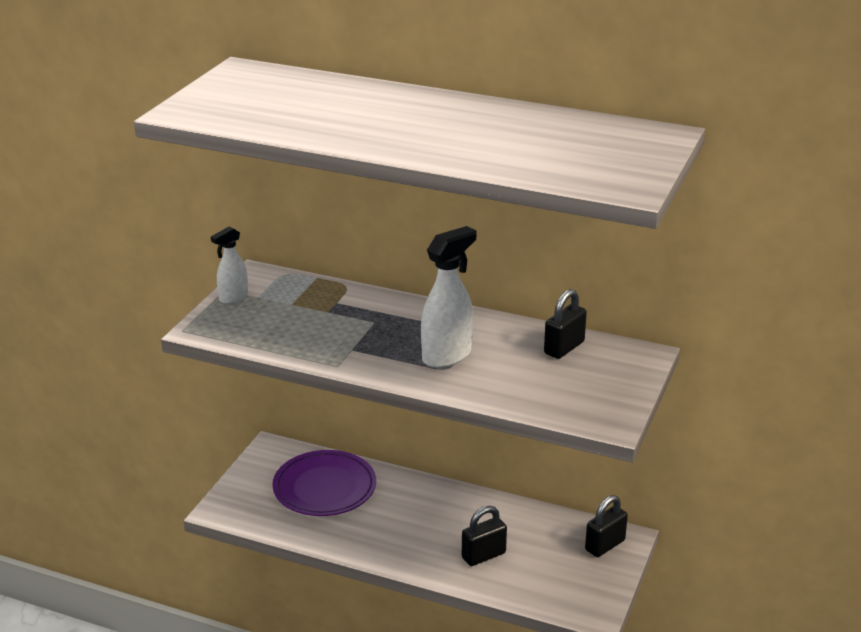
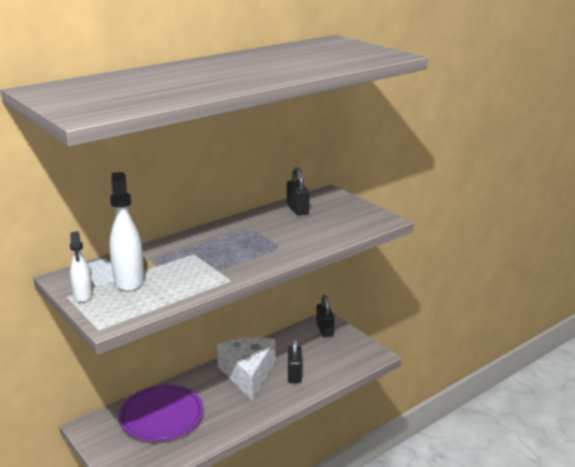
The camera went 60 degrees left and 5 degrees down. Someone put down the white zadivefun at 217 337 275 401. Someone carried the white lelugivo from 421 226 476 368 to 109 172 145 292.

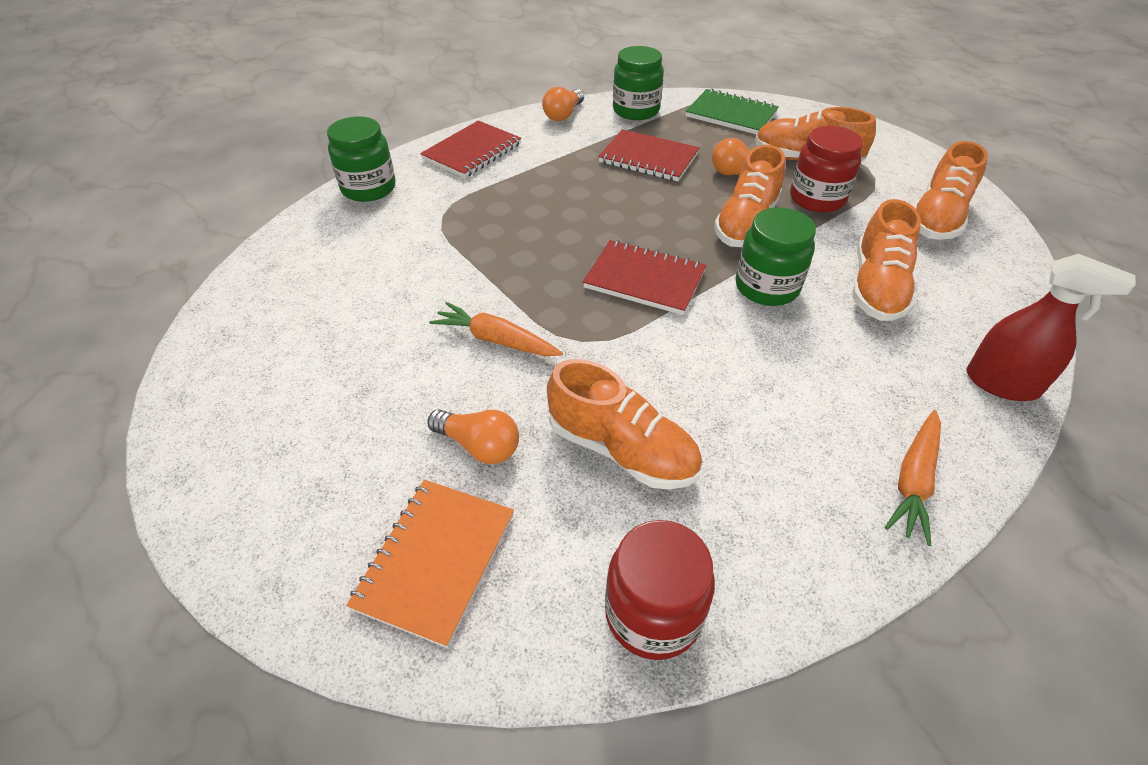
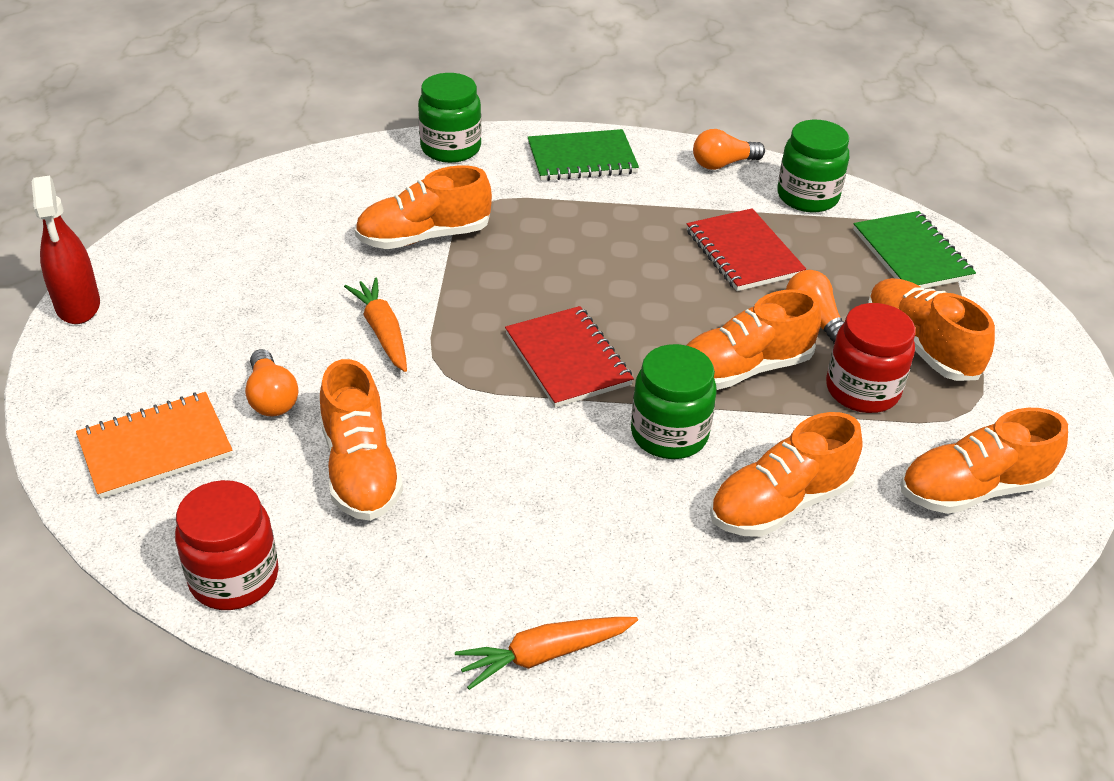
The camera went 40 degrees right and 5 degrees down. Someone put down the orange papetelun at 355 165 492 249. Someone carried the red lelugivo from 966 254 1135 401 to 32 175 100 324. Someone repainted the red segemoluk at 420 120 521 178, which became the green segemoluk at 528 129 639 181.

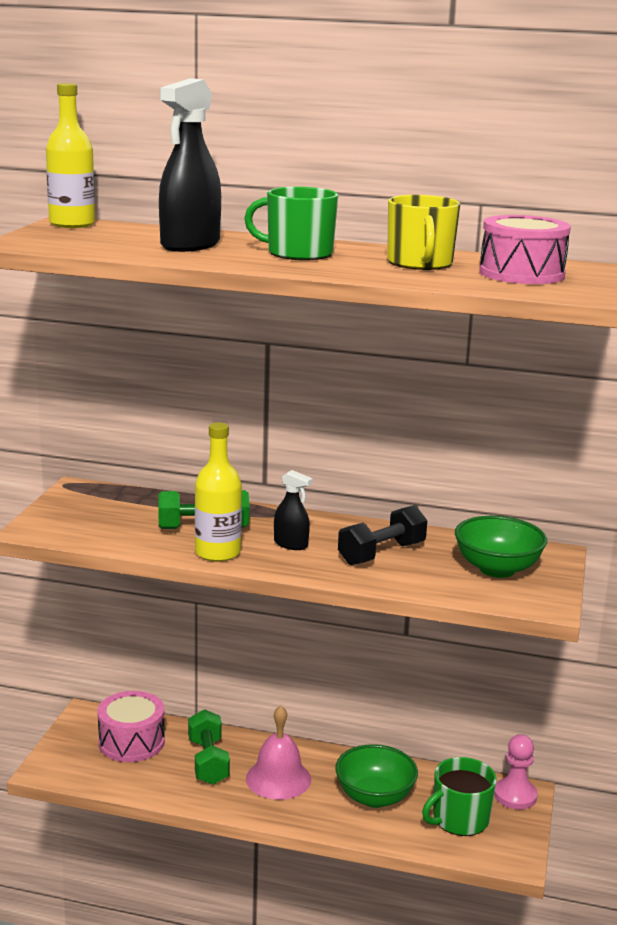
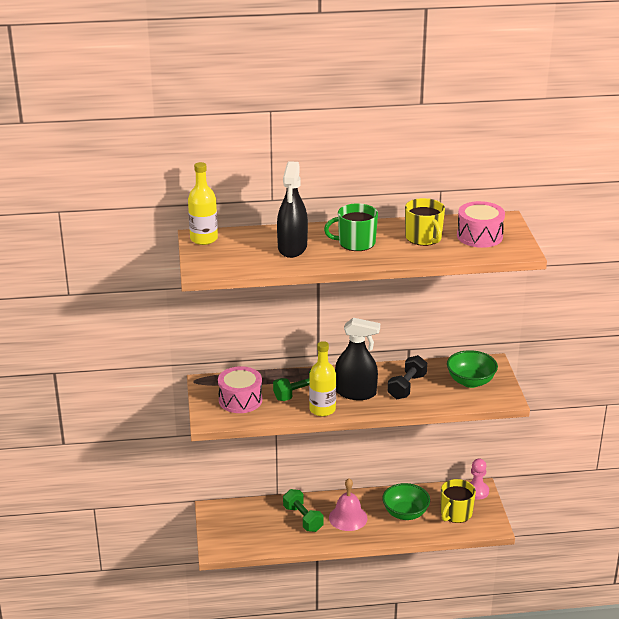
The camera went 20 degrees left and 10 degrees up. Someone carried the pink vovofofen from 97 691 165 762 to 218 366 262 413. Someone repainted the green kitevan at 422 757 497 836, which became the yellow kitevan at 441 479 476 523. Someone scaled the black lelugivo at 274 470 313 550 by 1.90.

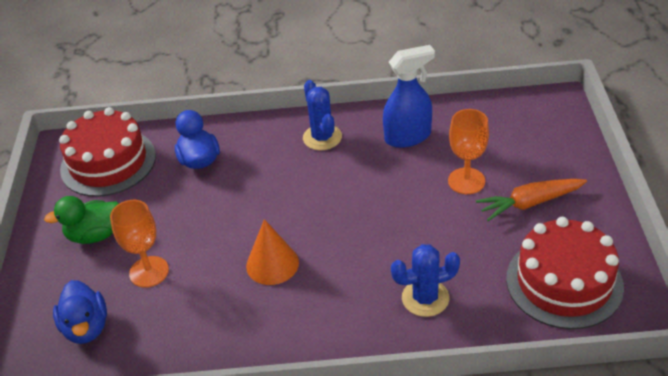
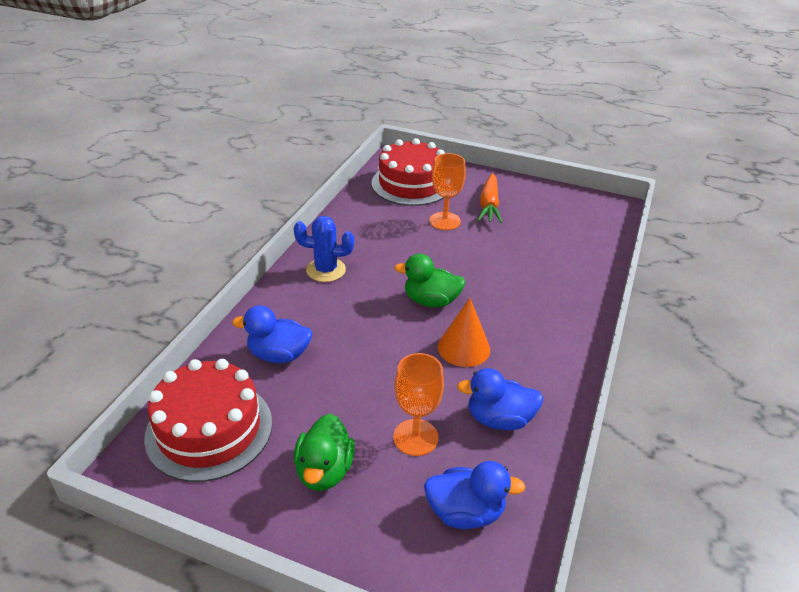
The camera went 70 degrees left and 5 degrees down. Someone took away the blue lelugivo at 383 45 435 148. Someone took away the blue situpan at 391 244 460 317. Someone put down the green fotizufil at 394 254 466 307. Someone put down the blue fotizufil at 457 368 543 430. Someone carried the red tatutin from 506 217 624 329 to 371 138 445 206.

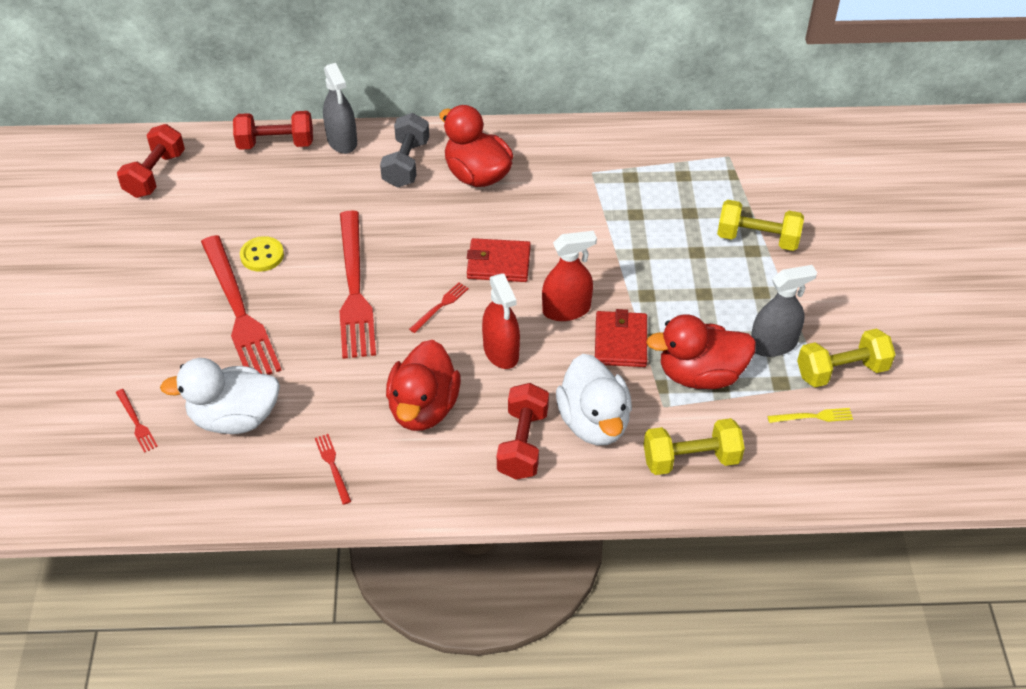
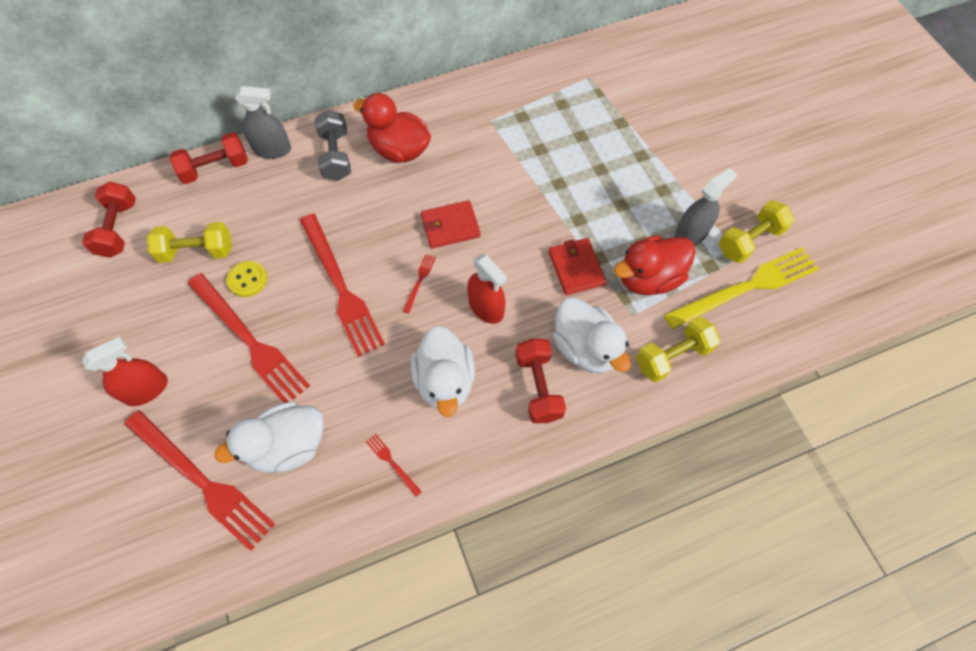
The camera went 20 degrees left and 15 degrees up. Someone carried the red lelugivo from 542 231 597 321 to 82 336 168 406. Someone carried the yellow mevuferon from 717 200 804 251 to 147 222 232 263. Someone repainted the red fotizufil at 386 340 461 431, which became the white fotizufil at 411 326 475 417. Someone rotated the grey lelugivo at 323 63 357 154 by 45 degrees counterclockwise. Someone scaled the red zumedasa at 116 389 158 453 by 2.49. Someone scaled the yellow zumedasa at 768 408 853 423 by 2.49.

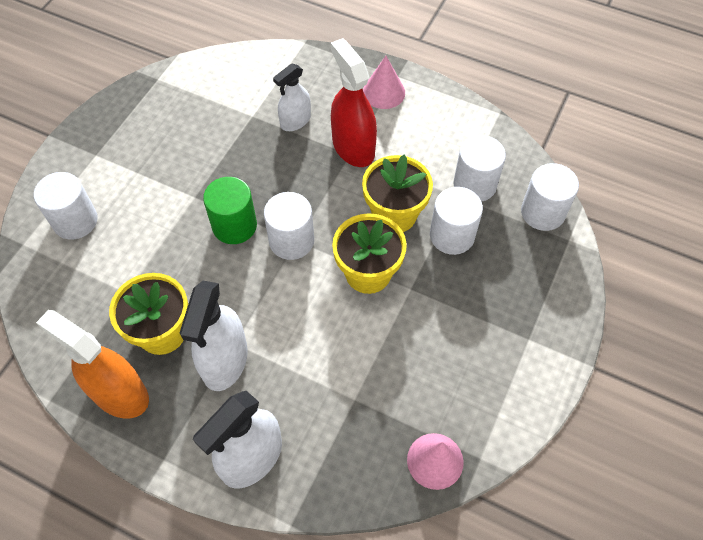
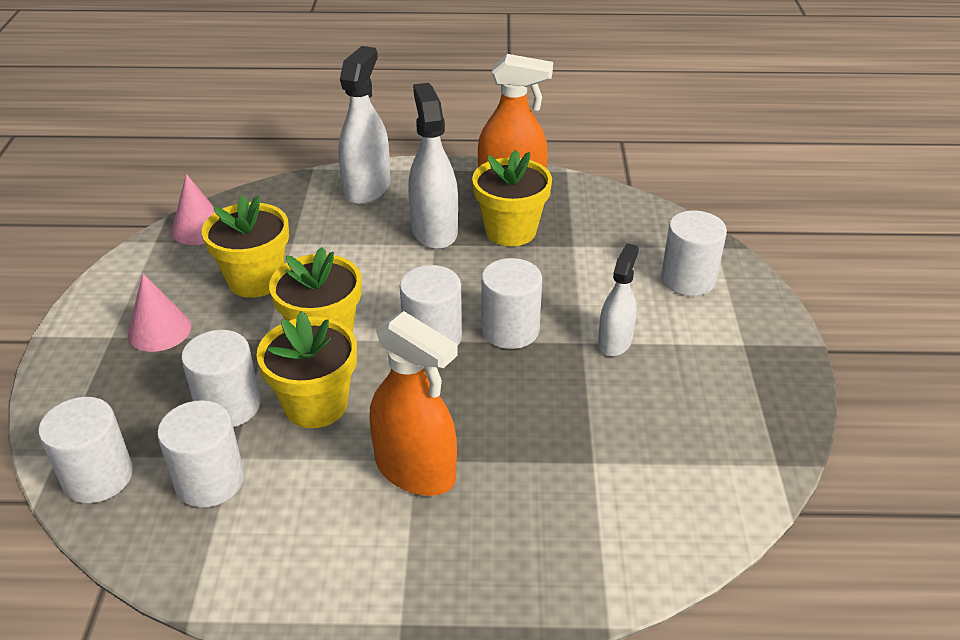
The camera went 155 degrees right and 20 degrees down. Someone put down the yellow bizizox at 202 195 289 298. Someone carried the white lelugivo from 273 64 311 131 to 598 243 639 356. Someone carried the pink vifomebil from 363 56 405 109 to 127 273 191 352. Someone repainted the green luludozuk at 203 177 257 244, which became the white luludozuk at 481 258 542 349. Someone repainted the red lelugivo at 331 38 377 167, which became the orange lelugivo at 369 311 458 496.

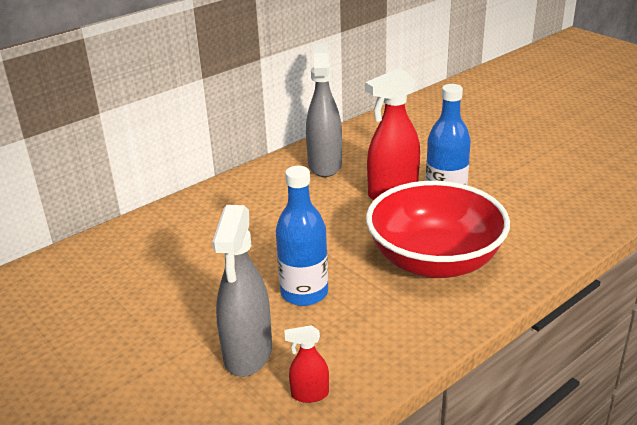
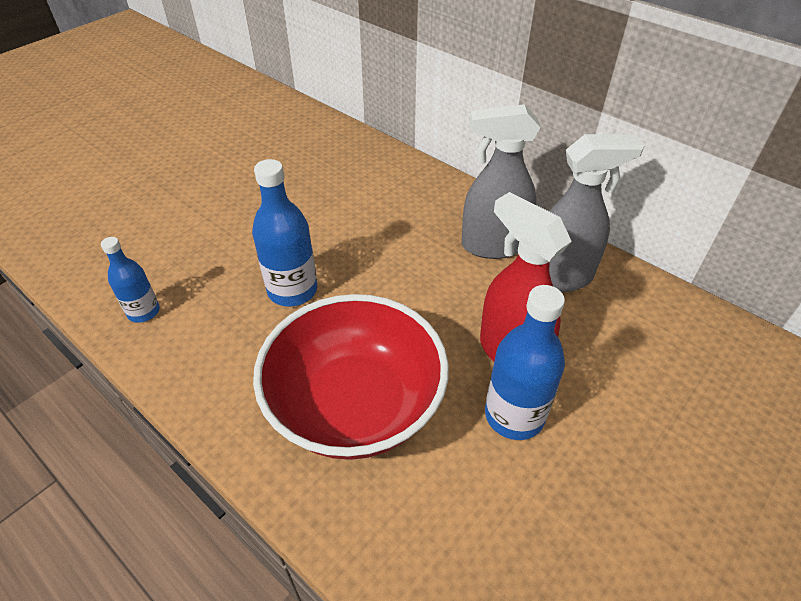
The camera went 80 degrees right and 15 degrees up. Someone carried the grey lelugivo from 212 205 272 377 to 461 104 541 259. Someone swapped the red lelugivo at 284 325 329 403 for the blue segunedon at 101 237 160 323.

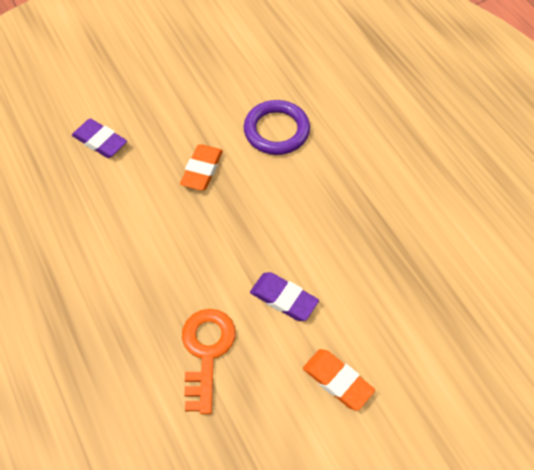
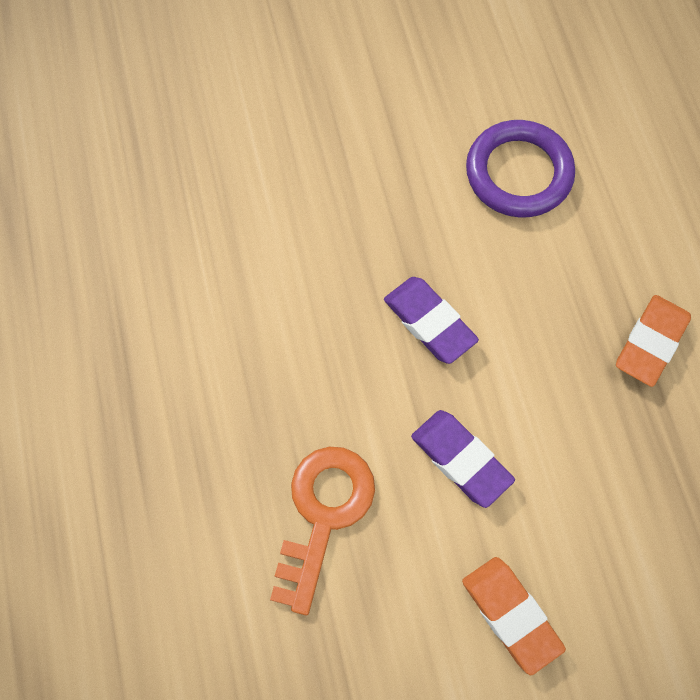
The camera went 15 degrees right and 10 degrees up. Someone carried the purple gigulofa from 72 119 127 158 to 384 277 479 364. Someone carried the orange gigulofa from 180 144 223 191 to 616 295 691 387.

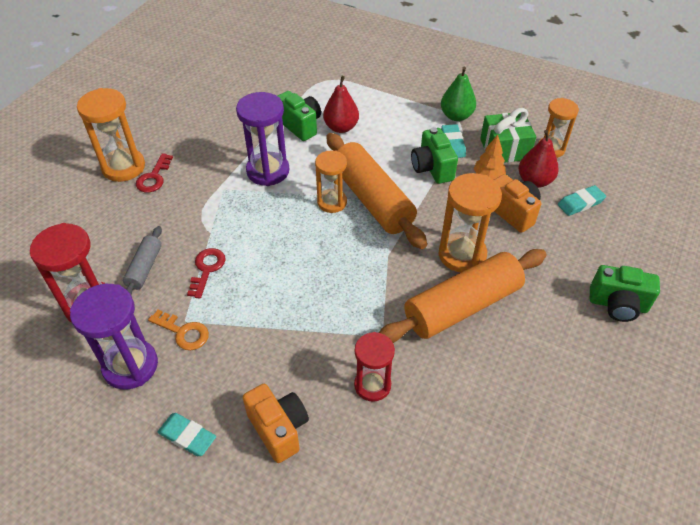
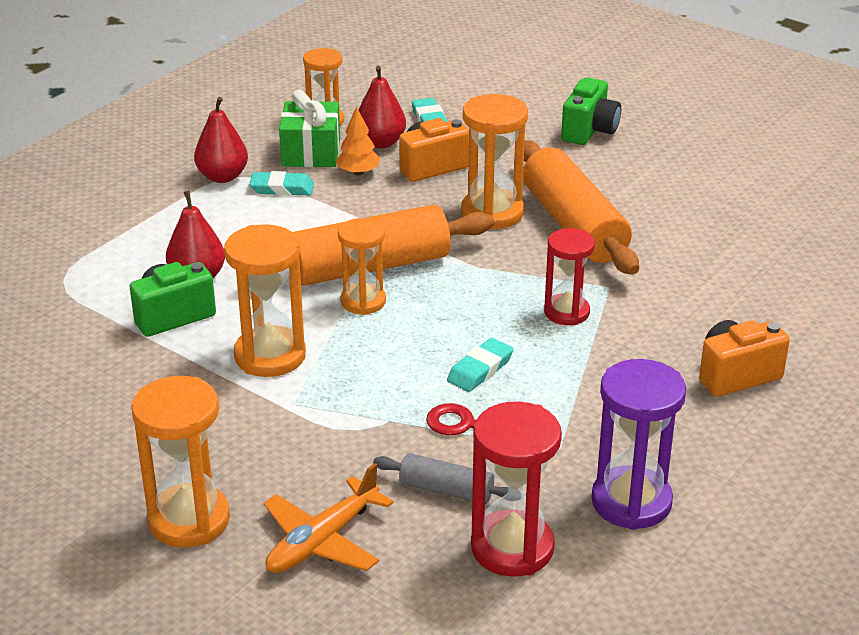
The camera went 80 degrees left and 15 degrees down. Someone took away the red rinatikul at 136 153 173 193. Someone took away the orange rinatikul at 148 310 209 350. Someone took away the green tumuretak at 411 127 458 184. Someone put down the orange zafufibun at 264 463 394 573. Someone carried the turquoise gigulofa from 157 413 216 456 to 447 338 513 392. Someone carried the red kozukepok from 354 332 395 402 to 544 228 595 325. Someone repainted the purple kozukepok at 236 92 289 186, which became the orange kozukepok at 224 225 306 377. Someone repainted the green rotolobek at 441 67 476 121, which became the red rotolobek at 194 97 248 183.

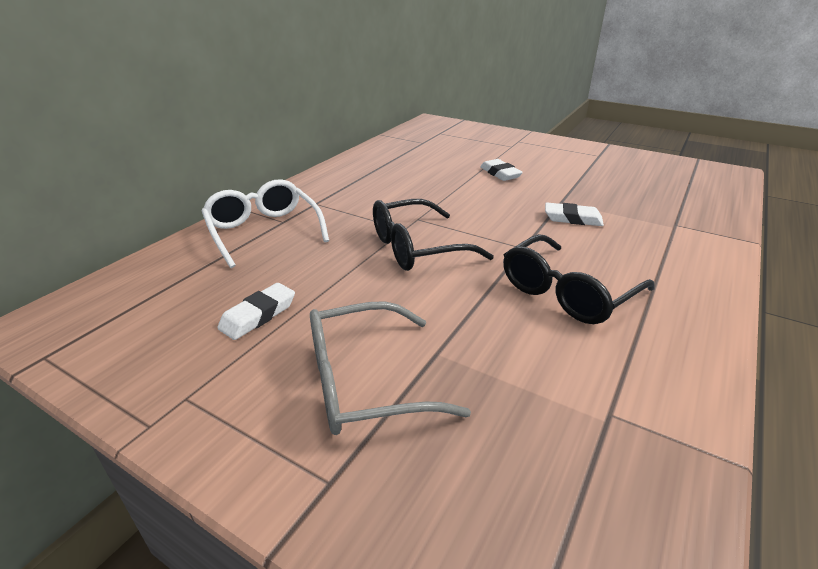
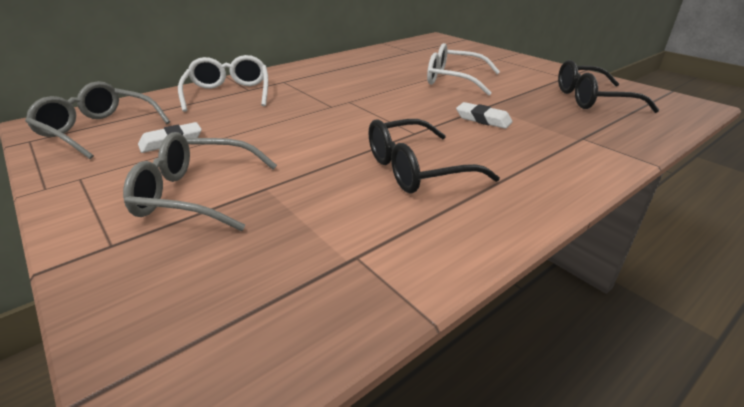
The camera went 20 degrees right and 0 degrees up. Someone put down the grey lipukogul at 25 81 170 159. Someone carried the black lipukogul from 373 199 494 271 to 558 60 659 113. Someone swapped the white gigulofa at 480 159 523 181 for the white lipukogul at 427 43 500 96.

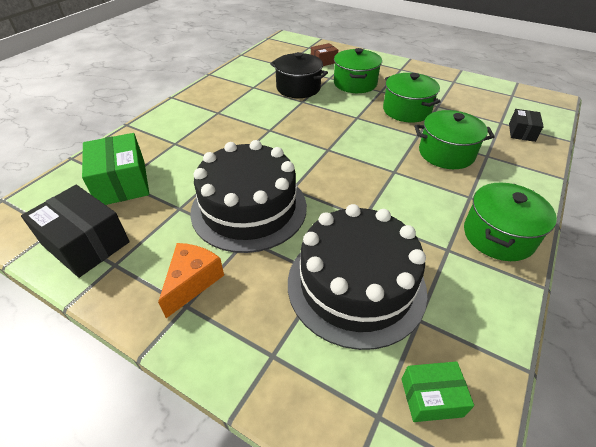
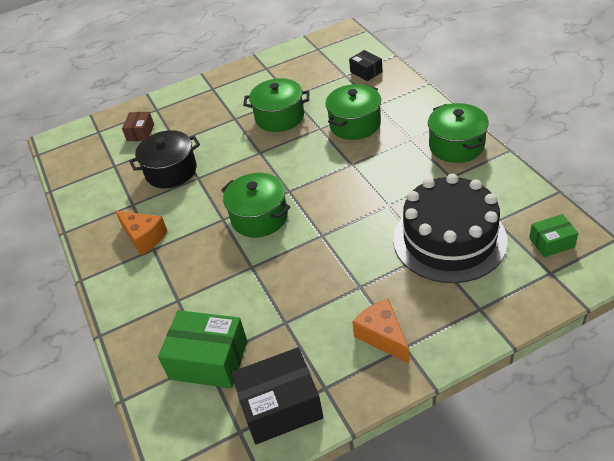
The camera went 50 degrees left and 0 degrees up. Someone took away the black tatutin at 190 140 307 253. Someone put down the orange zadivefun at 115 211 167 255. Someone carried the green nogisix from 334 48 382 93 to 221 173 290 238. Someone rotated the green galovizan at 401 361 474 422 by 45 degrees clockwise.

